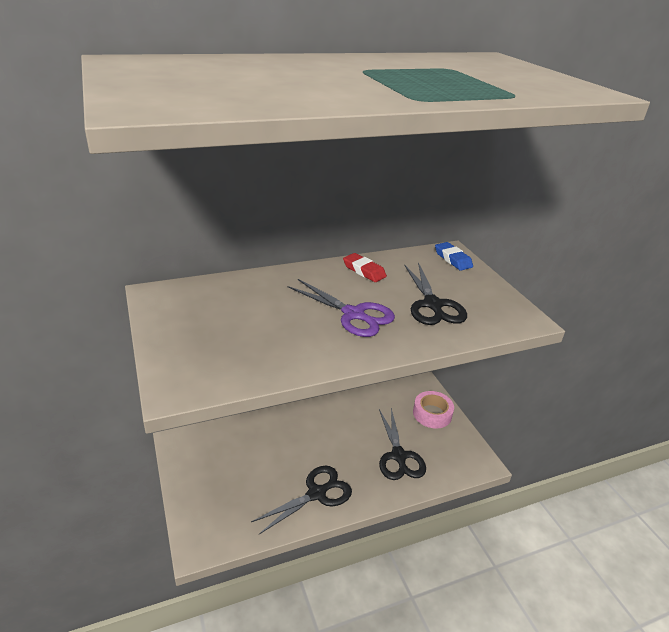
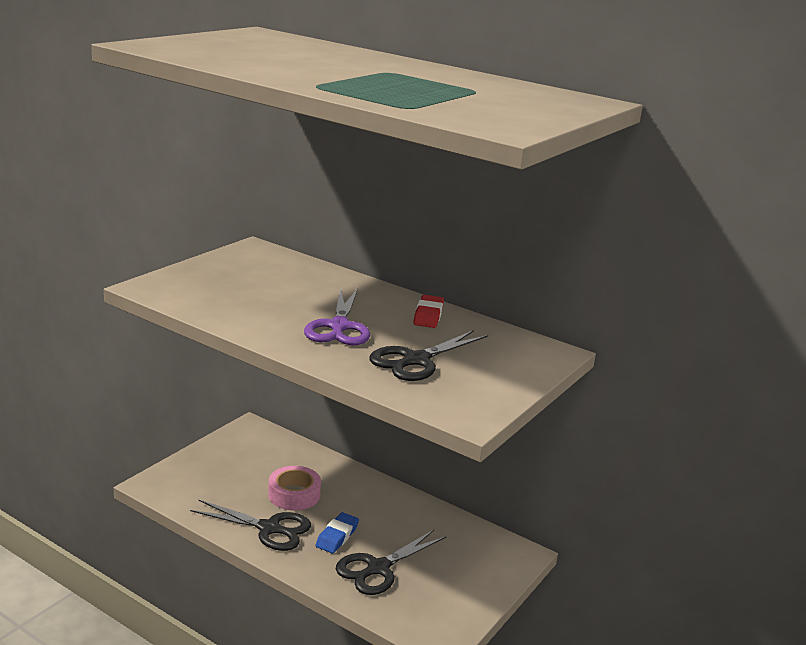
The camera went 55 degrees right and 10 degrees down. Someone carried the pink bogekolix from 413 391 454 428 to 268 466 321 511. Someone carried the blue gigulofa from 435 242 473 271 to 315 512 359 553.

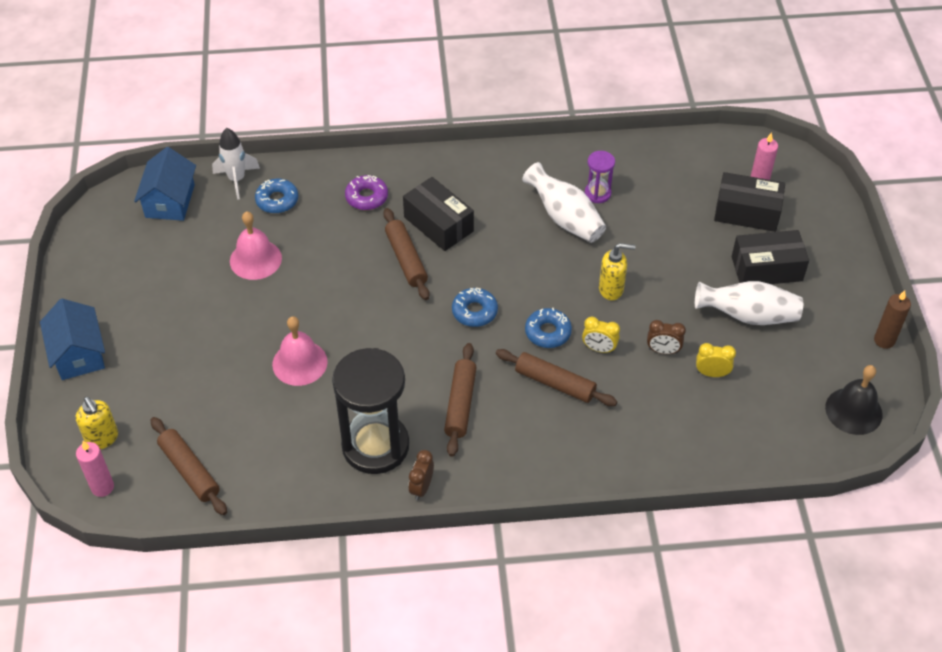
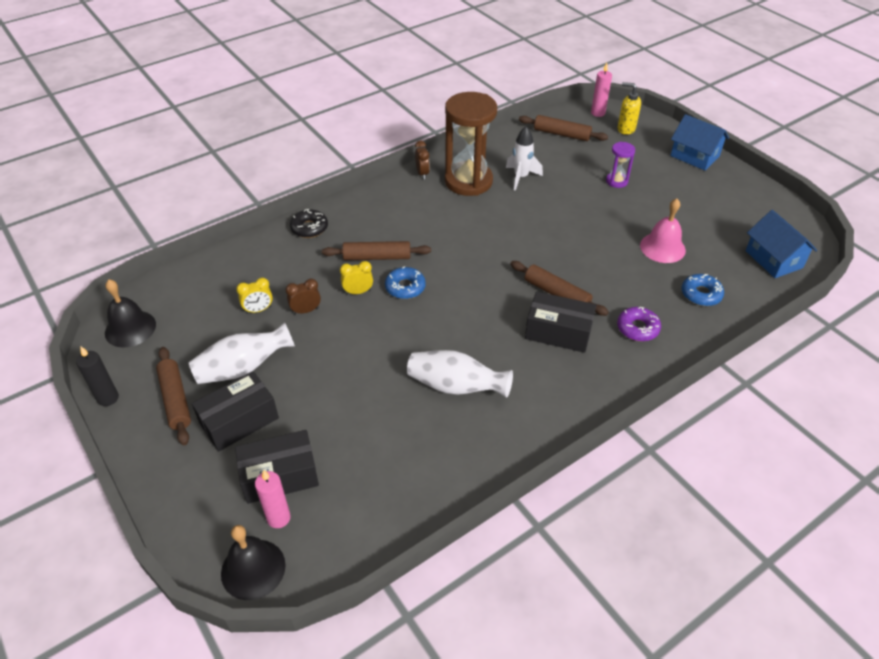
The camera went 150 degrees right and 5 degrees down. Someone took away the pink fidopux at 272 316 328 386. Someone took away the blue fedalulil at 452 287 498 327. Someone took away the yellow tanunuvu at 599 243 635 300. Someone put down the black fidopux at 221 525 286 600. Someone put down the black fedalulil at 290 209 328 238. Someone carried the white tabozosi from 212 128 260 200 to 506 126 543 191. Someone carried the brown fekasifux from 444 343 477 457 to 156 347 191 445. Someone carried the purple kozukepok from 585 151 615 203 to 606 142 635 188. Someone repainted the black kozukepok at 332 348 409 474, which became the brown kozukepok at 445 92 497 196. Someone repainted the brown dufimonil at 874 290 911 349, which became the black dufimonil at 76 347 119 406.

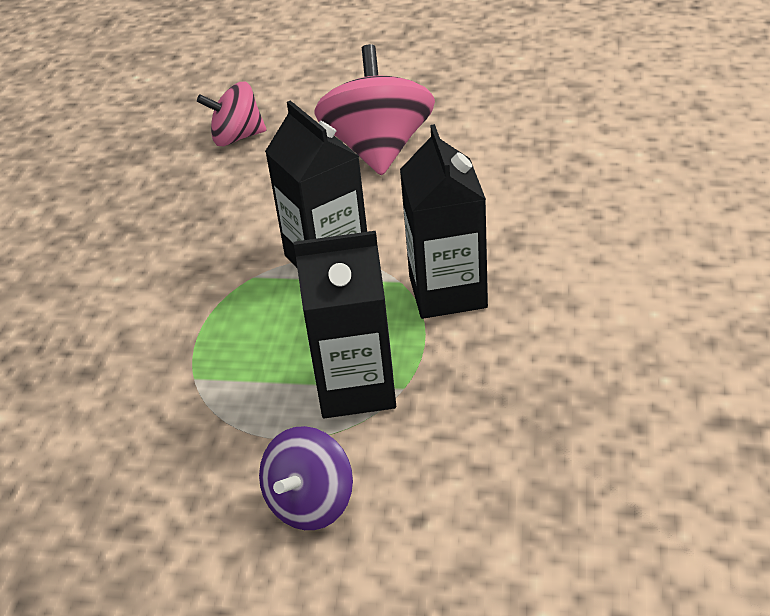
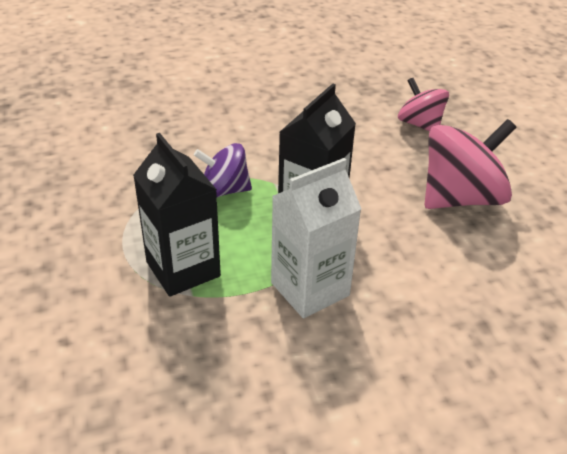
The camera went 60 degrees right and 0 degrees up. Someone carried the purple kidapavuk from 259 426 353 530 to 194 143 252 197. Someone repainted the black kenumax at 400 124 488 319, which became the white kenumax at 271 158 361 318.

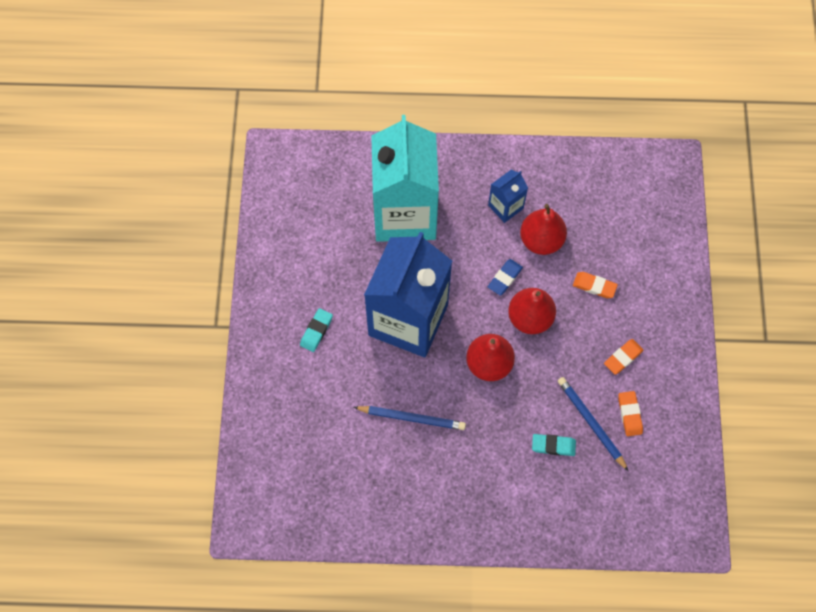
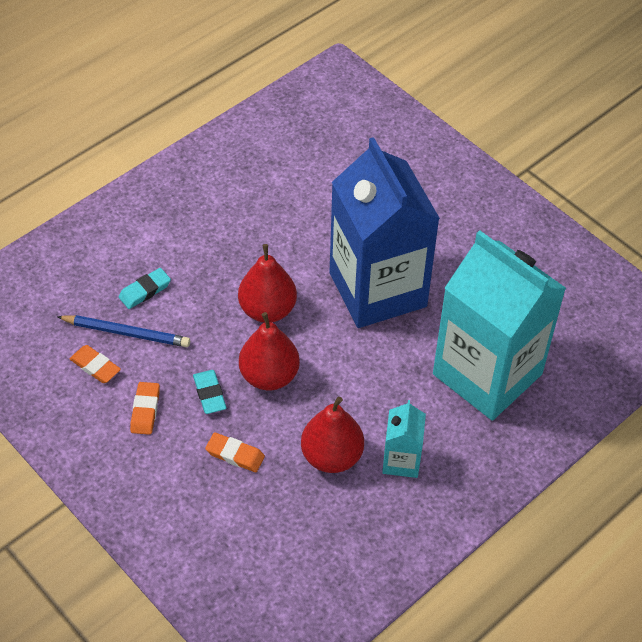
The camera went 135 degrees right and 15 degrees down. Someone took away the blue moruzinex at 353 406 466 430. Someone took away the blue gigulofa at 488 259 523 296. Someone carried the turquoise gigulofa from 300 308 333 352 to 193 370 227 414. Someone repainted the blue kenumax at 488 170 528 223, which became the turquoise kenumax at 382 400 426 478. Someone rotated the orange gigulofa at 573 272 618 298 by 45 degrees clockwise.

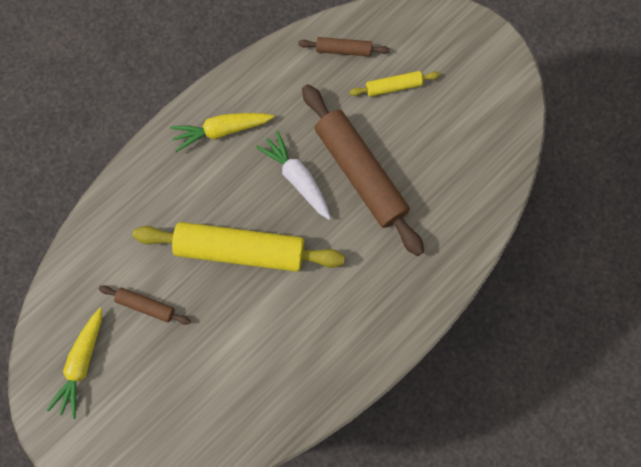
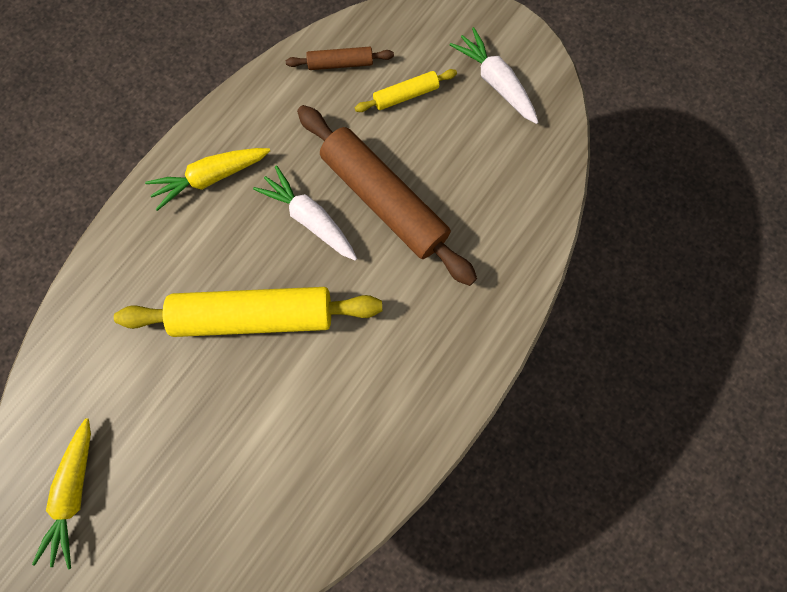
The camera went 10 degrees left and 0 degrees up. Someone took away the brown fekasifux at 99 285 191 325. Someone put down the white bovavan at 450 27 538 124.

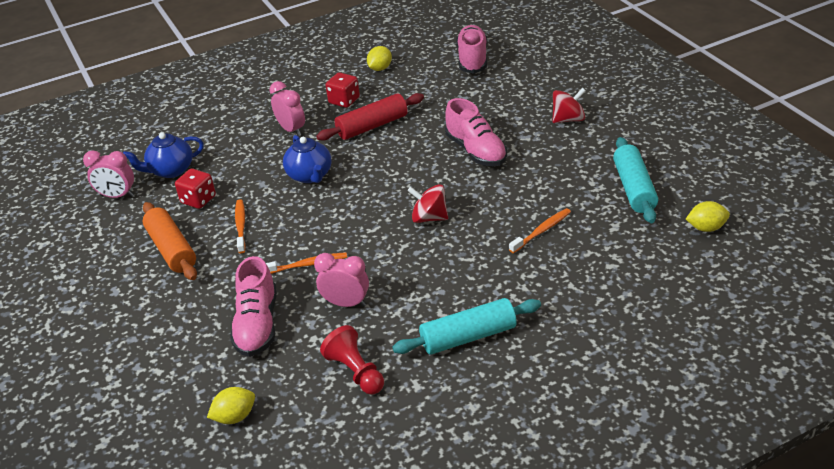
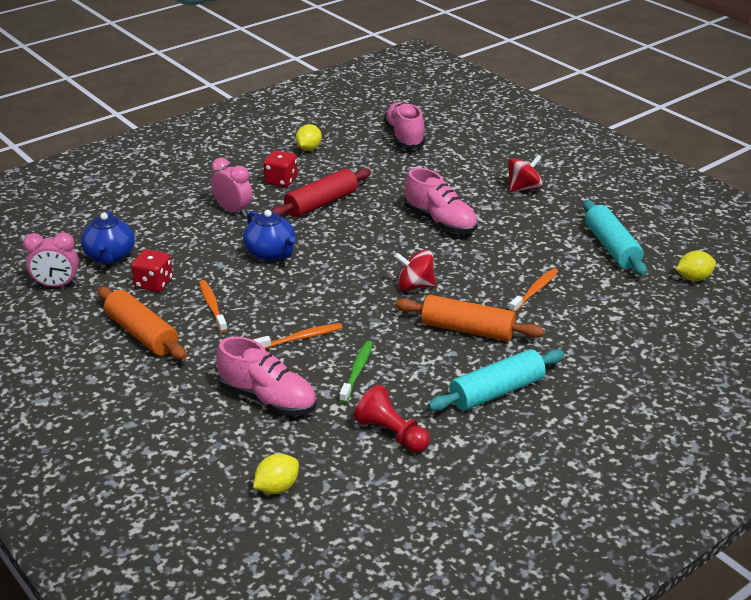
The camera went 15 degrees left and 5 degrees down. Someone put down the orange fekasifux at 395 295 544 341. Someone swapped the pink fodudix at 314 253 369 307 for the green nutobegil at 339 341 373 403. Someone rotated the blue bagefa at 123 132 204 178 by 60 degrees counterclockwise. Someone rotated the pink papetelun at 230 256 277 357 by 45 degrees counterclockwise.

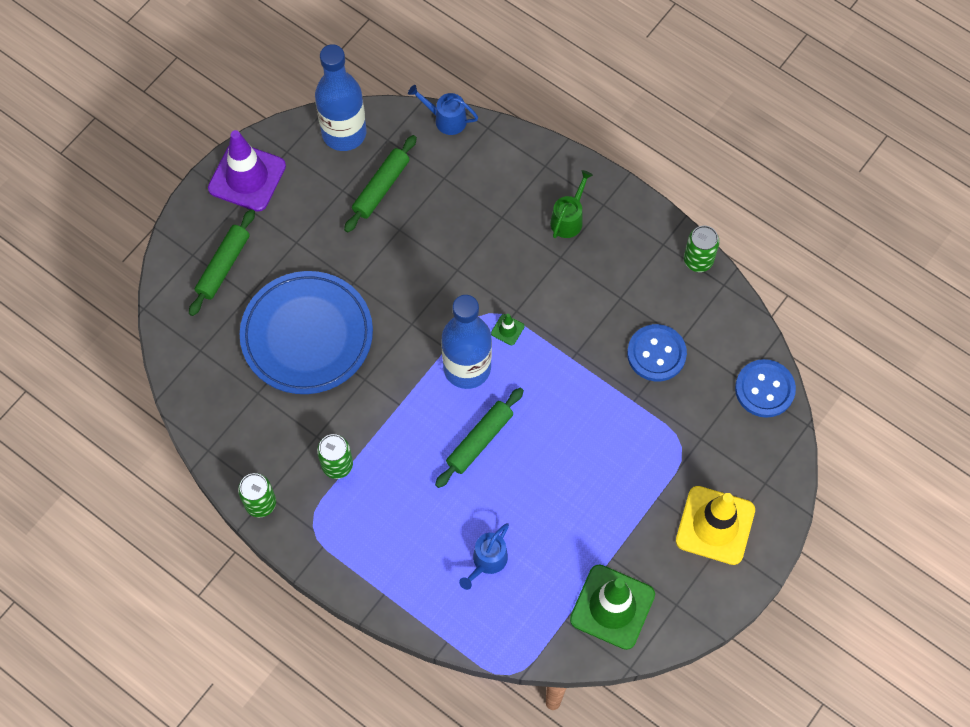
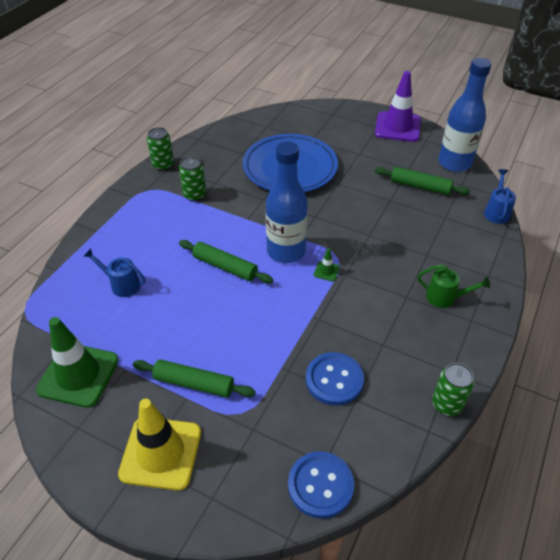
The camera went 80 degrees right and 20 degrees down. Someone carried the green fekasifux from 189 209 255 316 to 133 359 256 397.

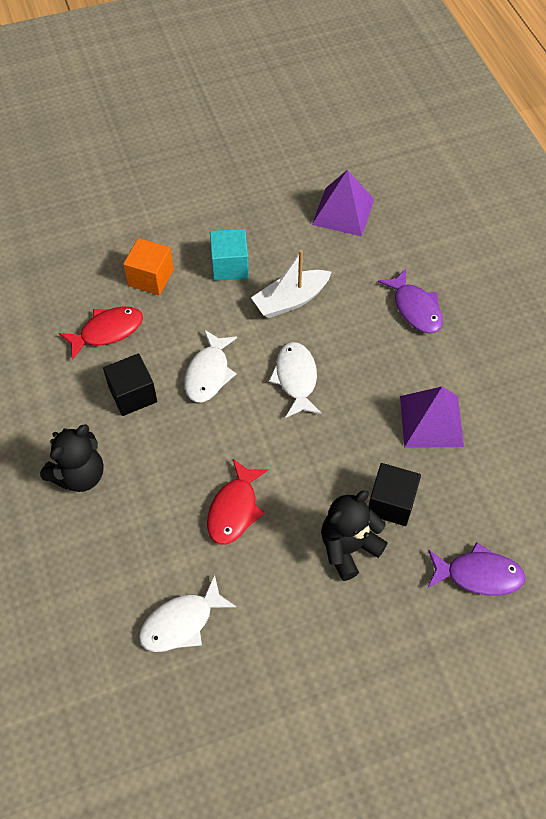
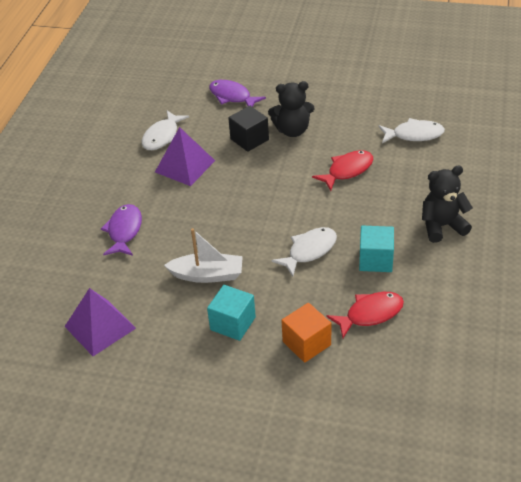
The camera went 145 degrees left and 15 degrees down. Someone carried the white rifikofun from 269 342 322 418 to 142 111 189 150. Someone repainted the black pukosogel at 103 354 157 416, which became the turquoise pukosogel at 359 226 394 272. Someone rotated the red rifikofun at 59 307 143 360 by 150 degrees clockwise.

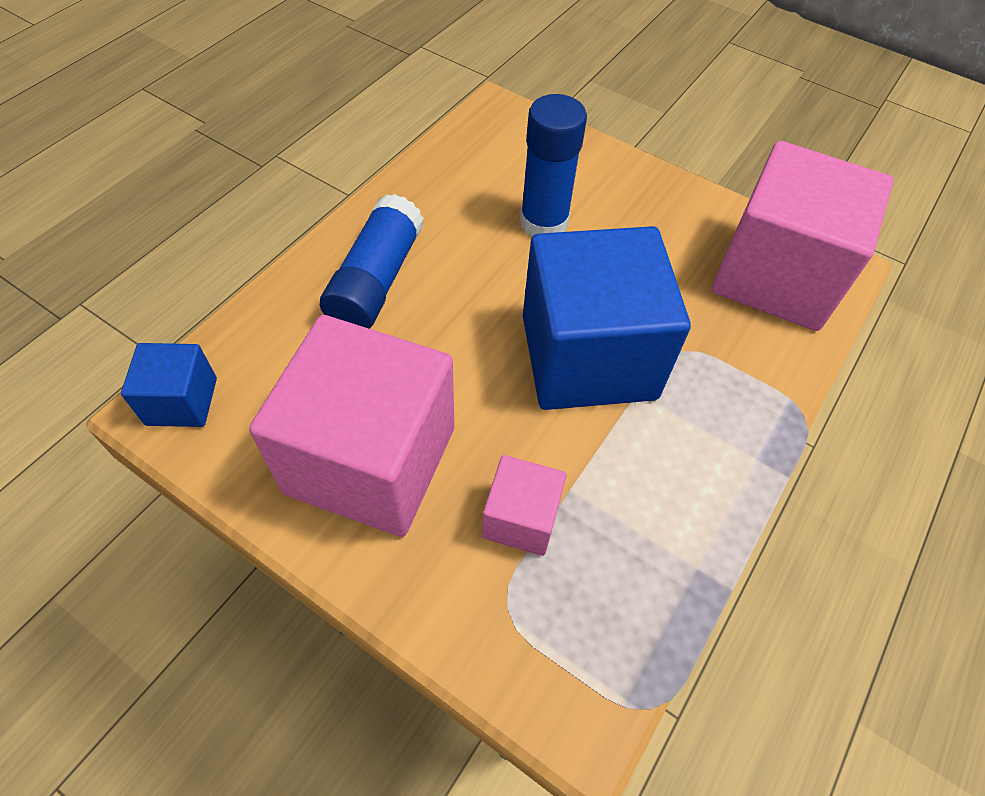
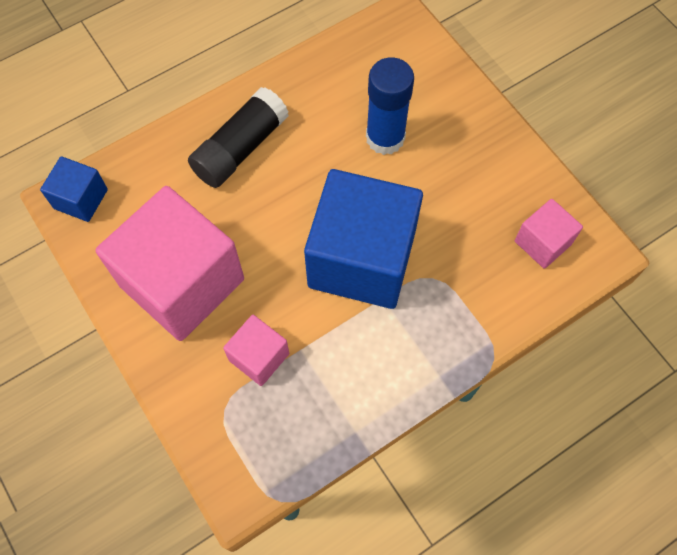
The camera went 25 degrees right and 10 degrees up. Someone repainted the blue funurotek at 320 194 423 329, which became the black funurotek at 188 87 289 188. Someone scaled the pink pukosogel at 712 141 894 331 by 0.47.

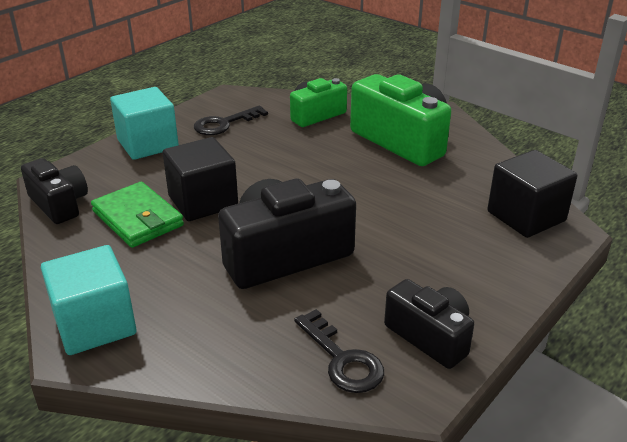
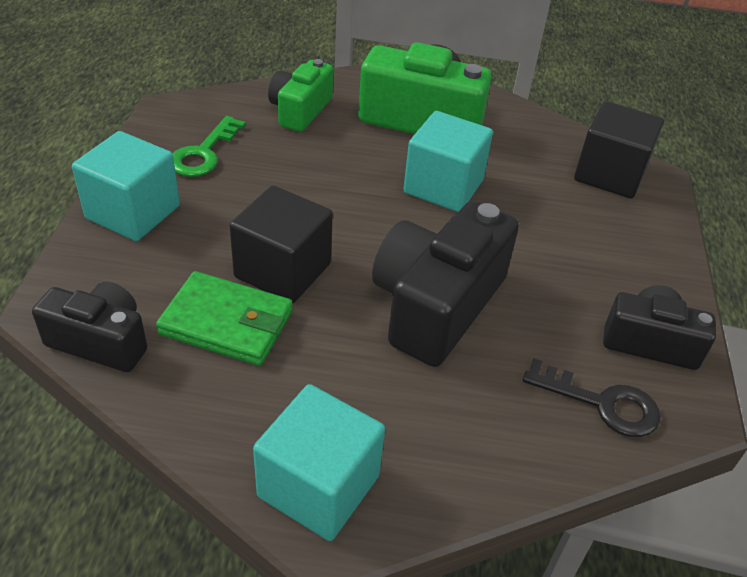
The camera went 35 degrees left and 10 degrees up. Someone put down the turquoise pukosogel at 403 111 493 212. Someone repainted the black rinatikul at 194 106 268 135, which became the green rinatikul at 172 116 246 177.

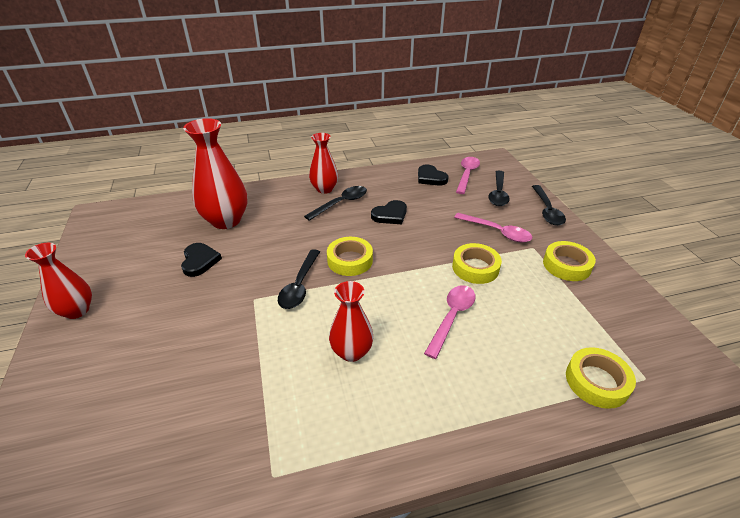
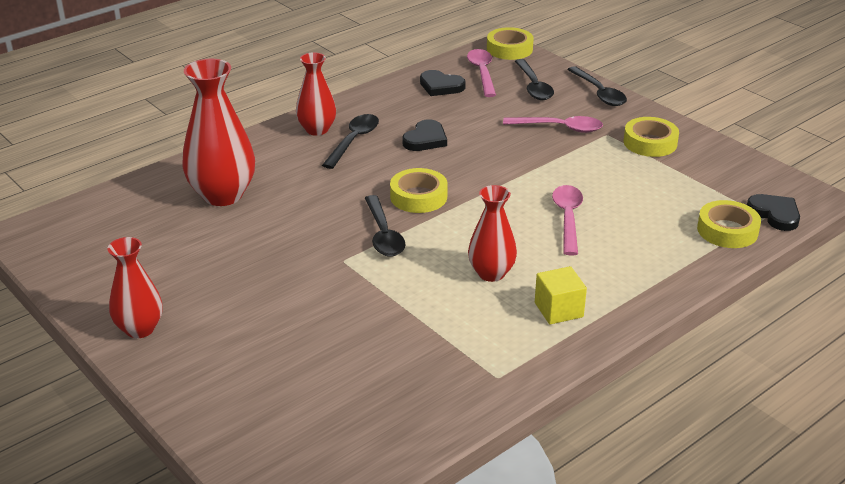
The camera went 25 degrees left and 5 degrees down. Someone put down the yellow pukosogel at 535 266 587 324. Someone carried the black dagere from 181 243 222 277 to 747 194 800 231. Someone carried the yellow bogekolix from 452 243 502 284 to 487 27 534 60.

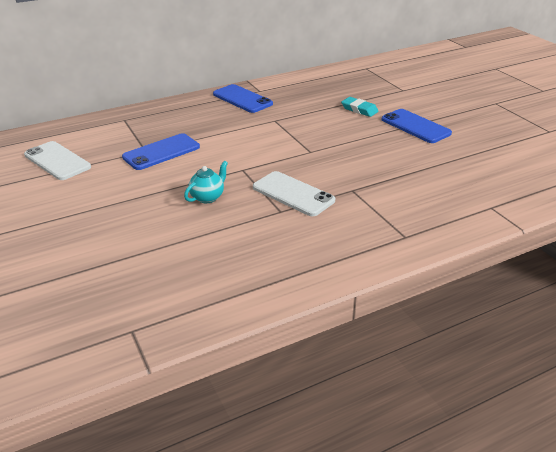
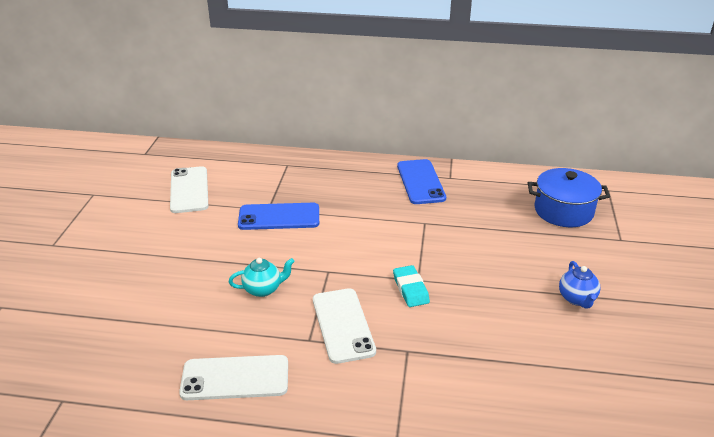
The camera went 35 degrees right and 0 degrees up. Someone put down the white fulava at 179 355 288 400. Someone put down the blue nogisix at 528 168 610 227. Someone carried the turquoise gigulofa from 341 97 379 117 to 393 265 430 307. Someone swapped the blue fulava at 381 109 452 143 for the blue bagefa at 559 261 600 309.

